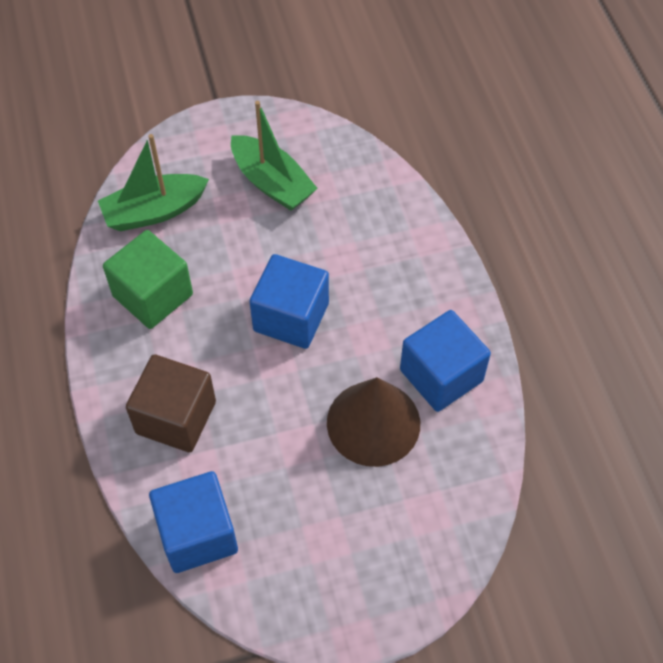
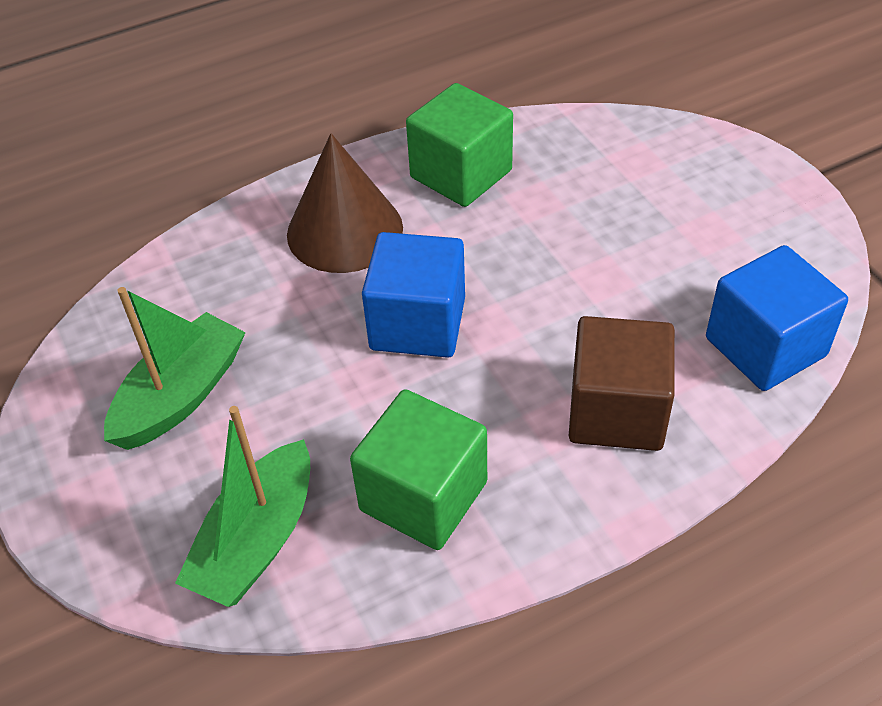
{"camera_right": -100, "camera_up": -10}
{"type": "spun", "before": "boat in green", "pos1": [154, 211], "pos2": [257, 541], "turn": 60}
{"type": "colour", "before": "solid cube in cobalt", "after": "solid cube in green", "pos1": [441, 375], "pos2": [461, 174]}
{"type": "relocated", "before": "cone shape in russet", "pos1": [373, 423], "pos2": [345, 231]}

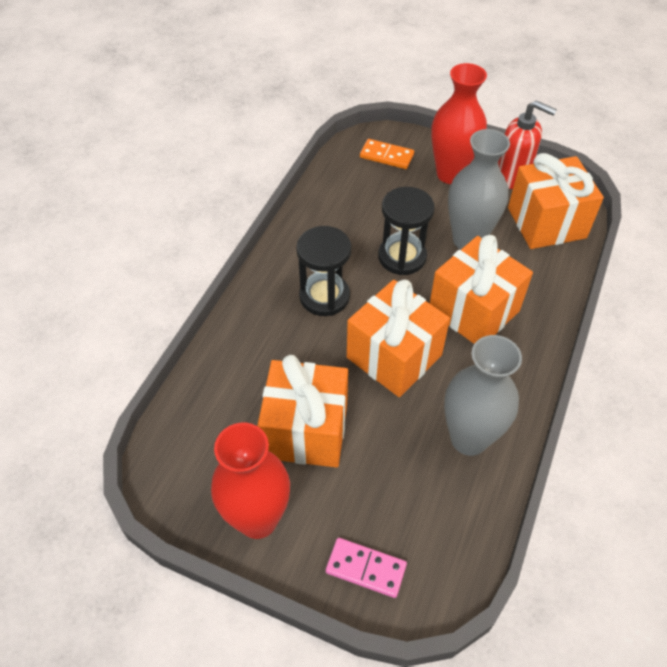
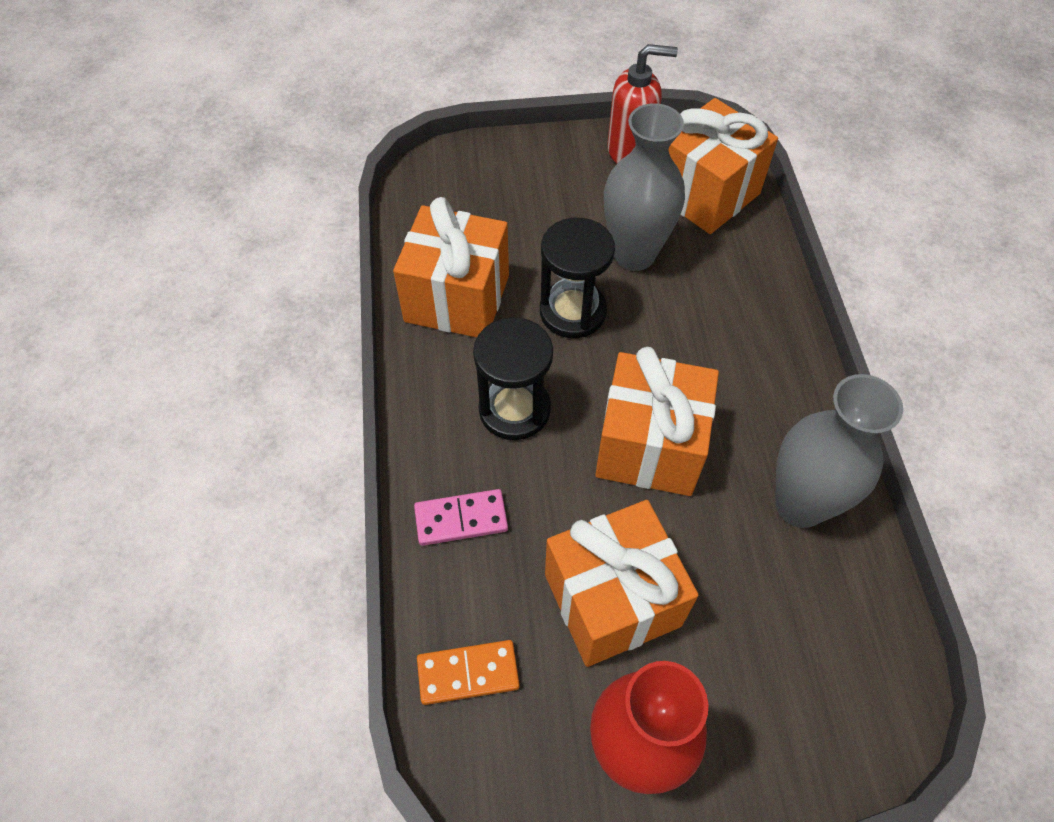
{"camera_right": -30, "camera_up": 5}
{"type": "missing", "before": "flower vase in red", "pos1": [451, 174]}
{"type": "relocated", "before": "domino in bright orange", "pos1": [386, 156], "pos2": [468, 673]}
{"type": "relocated", "before": "gift in bright orange", "pos1": [474, 310], "pos2": [457, 298]}
{"type": "relocated", "before": "domino in rose-pink", "pos1": [365, 569], "pos2": [461, 519]}

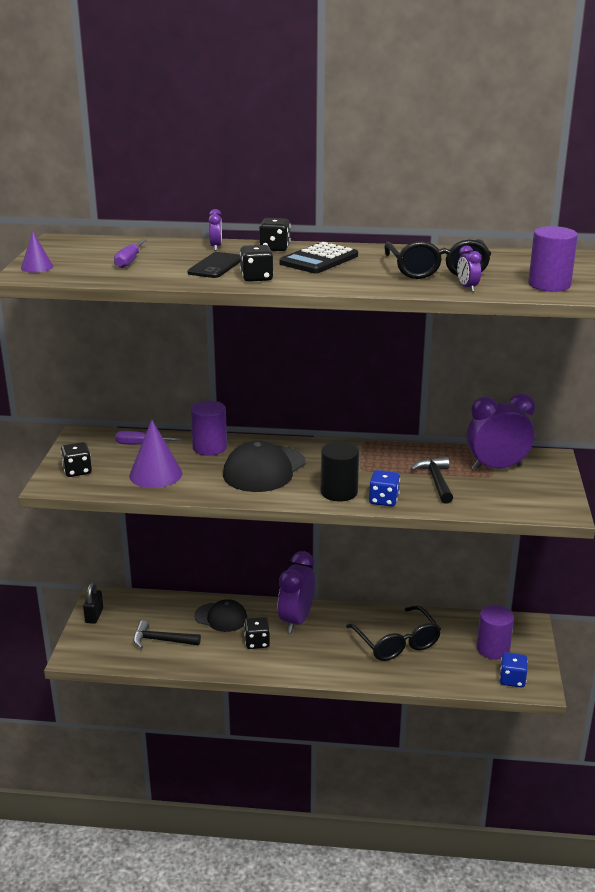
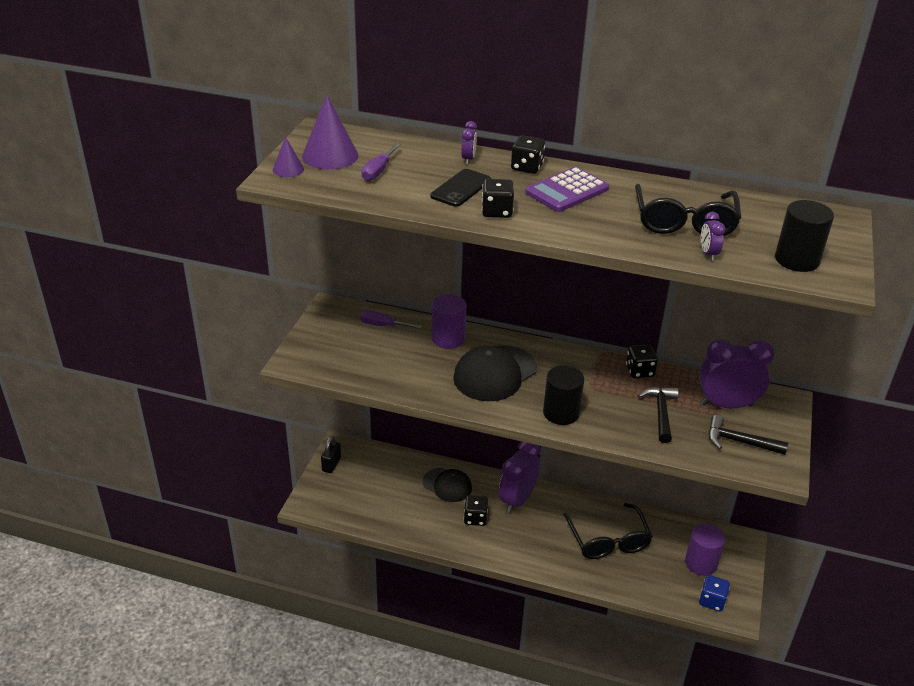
{"camera_right": 10, "camera_up": 10}
{"type": "colour", "before": "cylinder in violet", "after": "cylinder in jet-black", "pos1": [549, 285], "pos2": [797, 260]}
{"type": "colour", "before": "calculator in jet-black", "after": "calculator in violet", "pos1": [319, 260], "pos2": [567, 191]}
{"type": "relocated", "before": "cone shape in violet", "pos1": [155, 474], "pos2": [330, 156]}
{"type": "relocated", "before": "game die in jet-black", "pos1": [77, 471], "pos2": [639, 371]}
{"type": "missing", "before": "game die in cobalt", "pos1": [383, 500]}
{"type": "relocated", "before": "hammer in jet-black", "pos1": [161, 640], "pos2": [739, 441]}

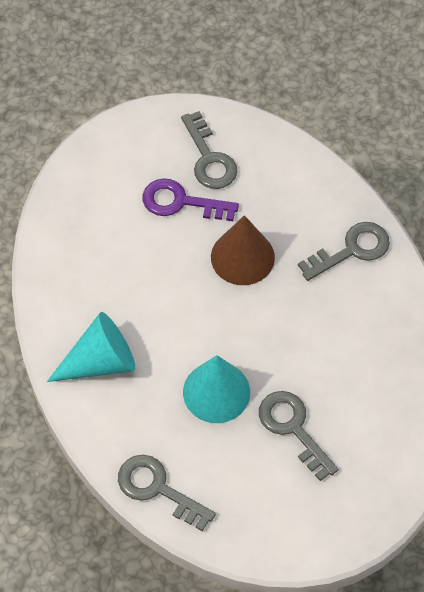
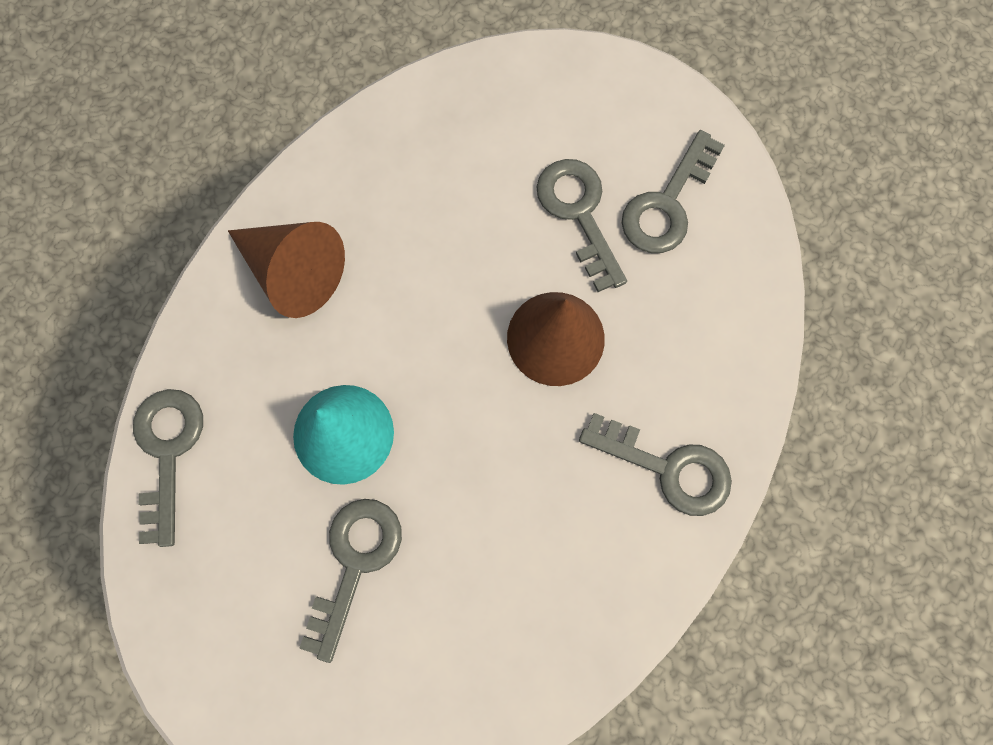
{"camera_right": 55, "camera_up": 15}
{"type": "colour", "before": "latchkey in violet", "after": "latchkey in grey", "pos1": [181, 202], "pos2": [579, 213]}
{"type": "colour", "before": "cone shape in aqua", "after": "cone shape in russet", "pos1": [100, 362], "pos2": [293, 271]}

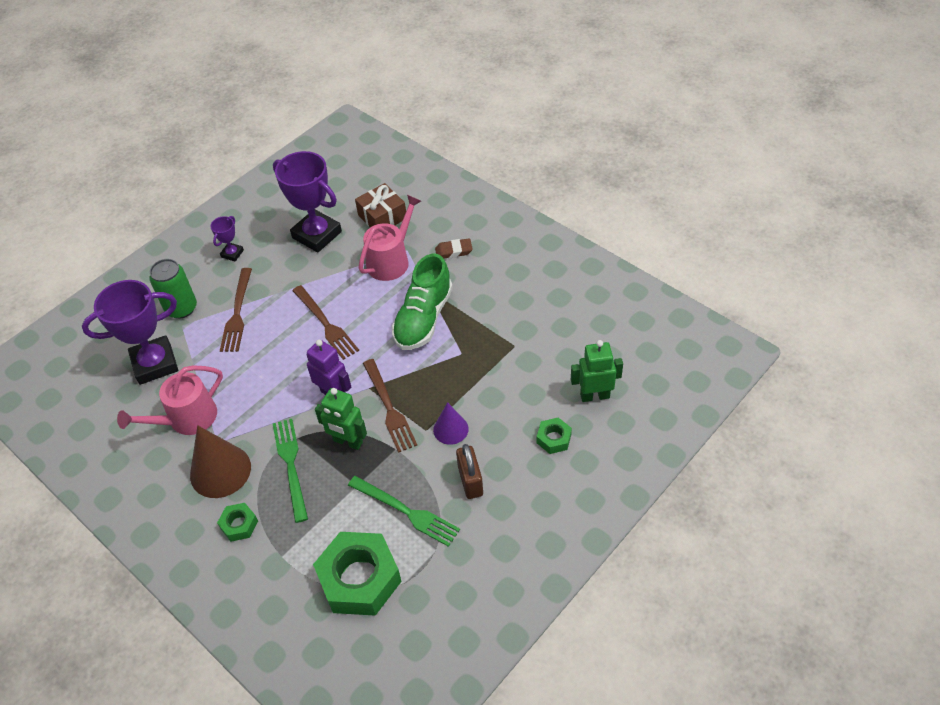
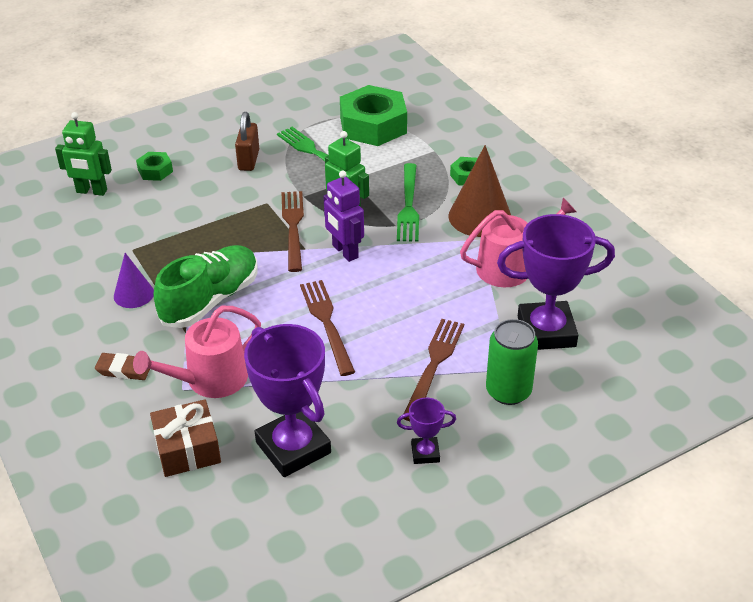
{"camera_right": -165, "camera_up": -10}
{"type": "spun", "before": "award cup in violet", "pos1": [232, 253], "pos2": [425, 453], "turn": 45}
{"type": "relocated", "before": "cone shape in violet", "pos1": [450, 429], "pos2": [133, 294]}

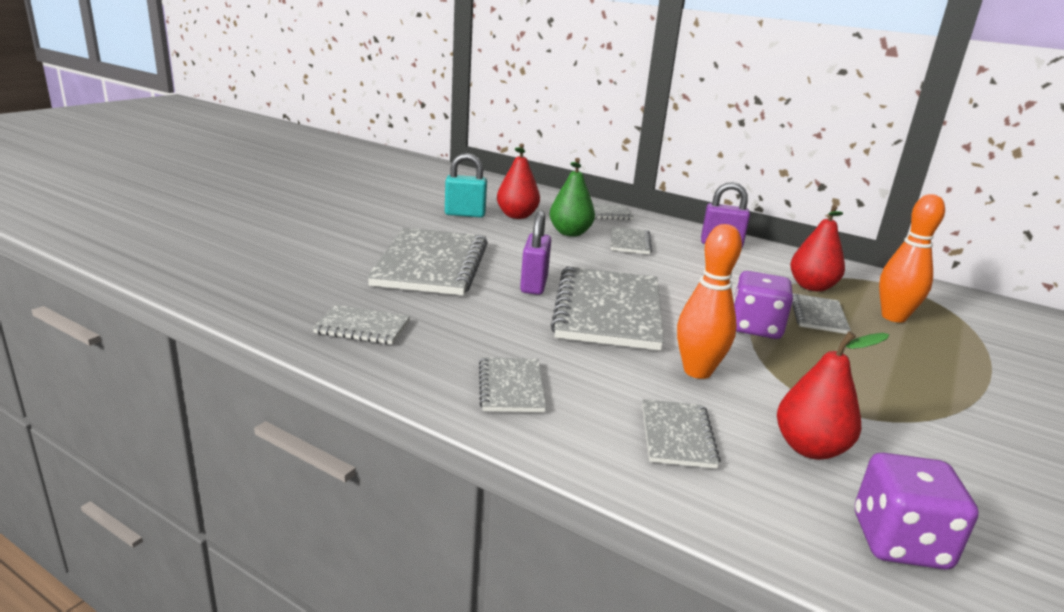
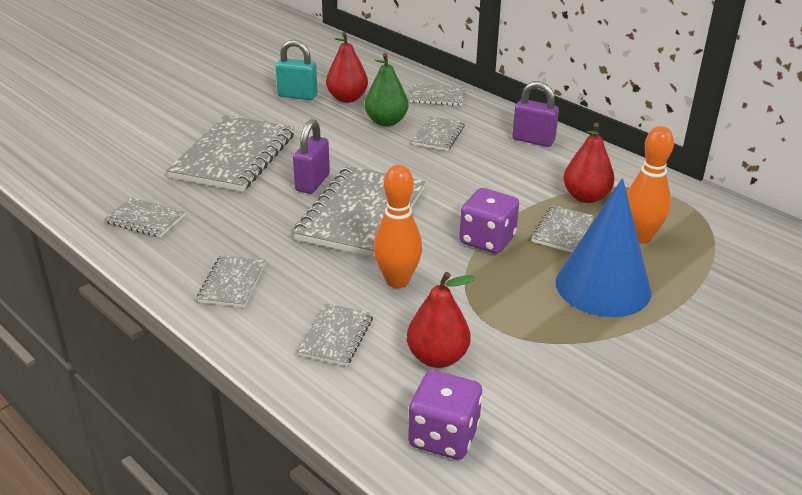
{"camera_right": 15, "camera_up": 10}
{"type": "appeared", "after": "cone shape in cobalt", "pos2": [603, 286]}

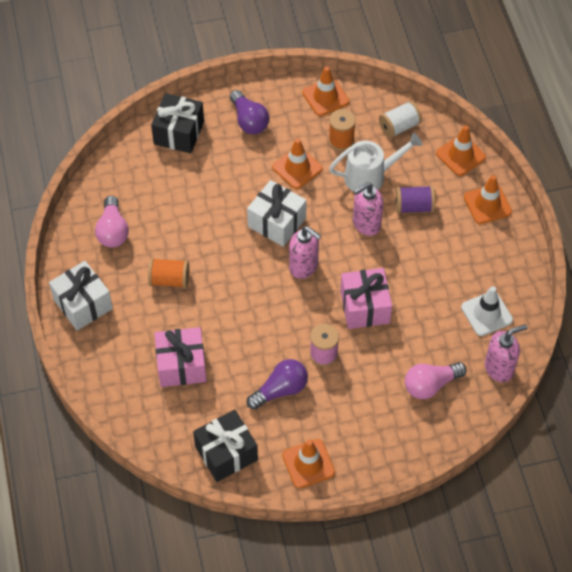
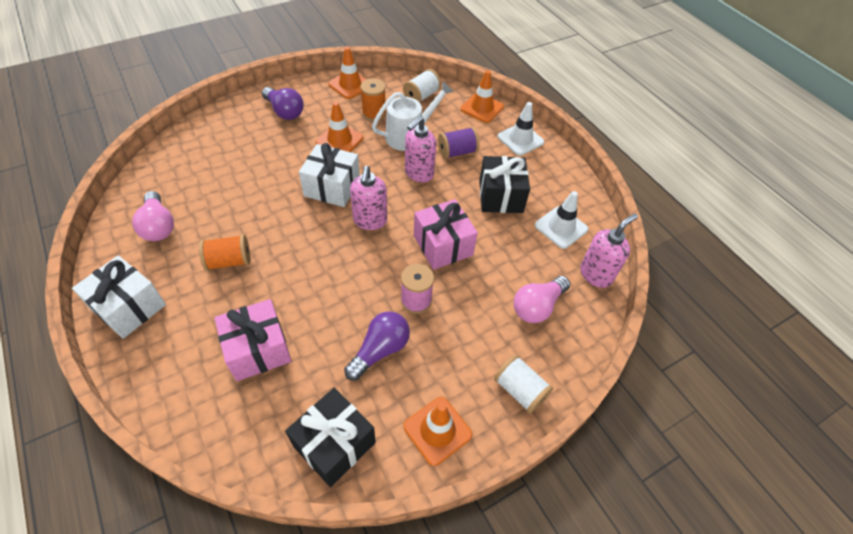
{"camera_right": -20, "camera_up": -5}
{"type": "relocated", "before": "gift in jet-black", "pos1": [179, 133], "pos2": [500, 196]}
{"type": "colour", "before": "safety cone in bright orange", "after": "safety cone in pure white", "pos1": [487, 204], "pos2": [520, 139]}
{"type": "spun", "before": "pump bottle in rose-pink", "pos1": [304, 266], "pos2": [370, 221], "turn": 75}
{"type": "appeared", "after": "bobbin in pure white", "pos2": [519, 390]}

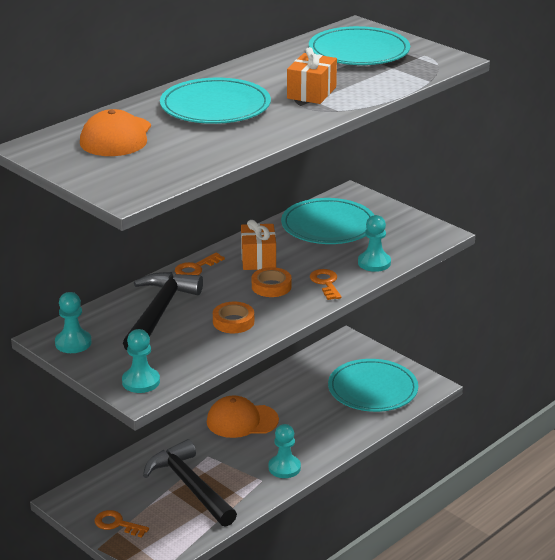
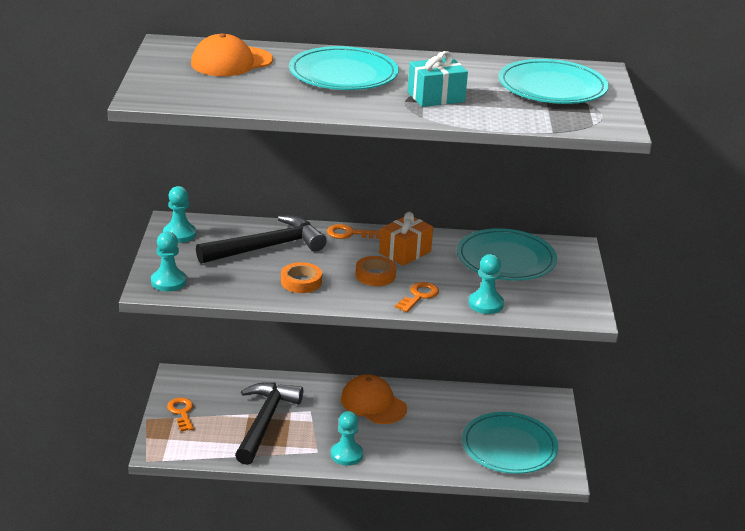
{"camera_right": 45, "camera_up": 0}
{"type": "colour", "before": "gift in bright orange", "after": "gift in aqua", "pos1": [311, 93], "pos2": [436, 97]}

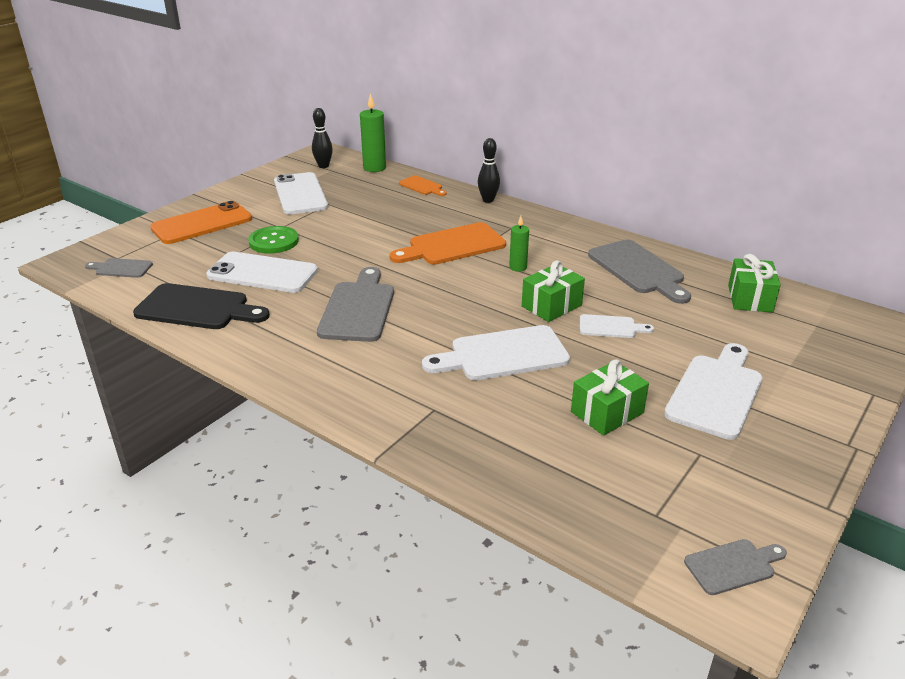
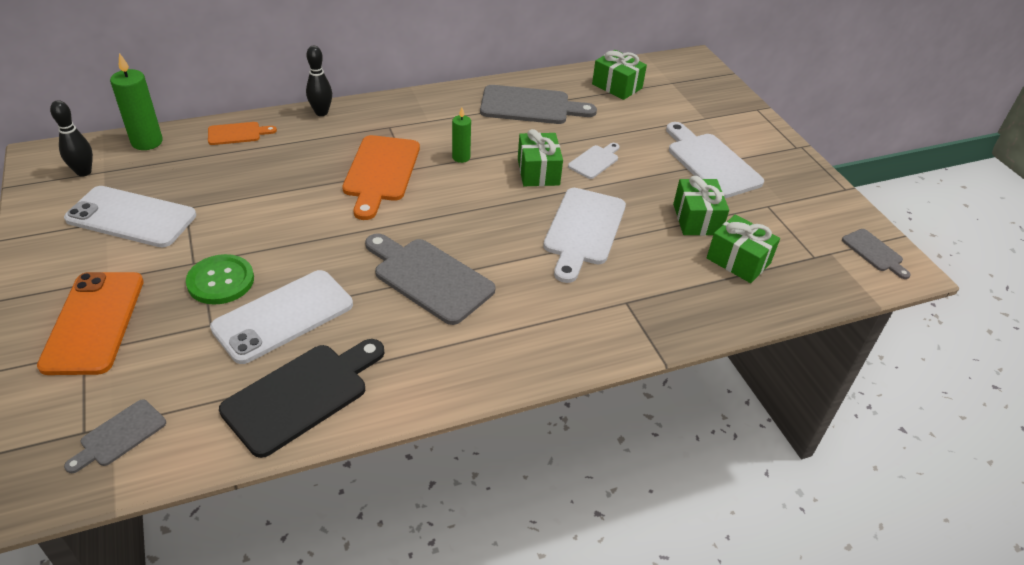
{"camera_right": -60, "camera_up": 10}
{"type": "spun", "before": "cutting board in grey", "pos1": [733, 566], "pos2": [874, 252], "turn": 135}
{"type": "appeared", "after": "gift in green", "pos2": [738, 261]}

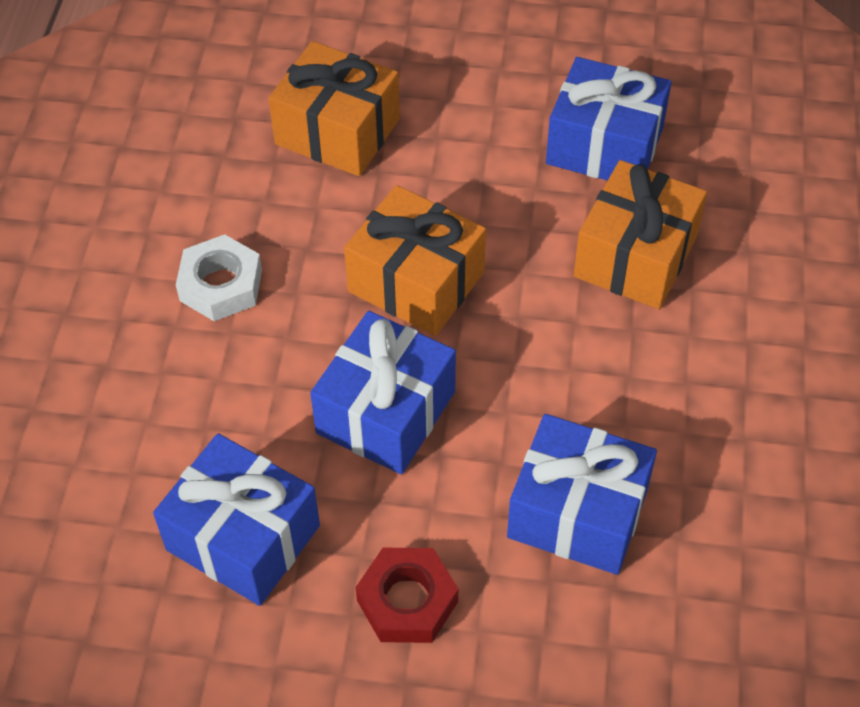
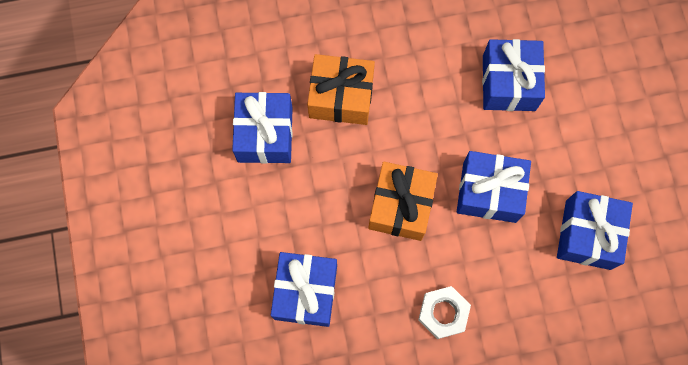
{"camera_right": -110, "camera_up": 20}
{"type": "colour", "before": "gift in bright orange", "after": "gift in cobalt", "pos1": [337, 132], "pos2": [306, 292]}
{"type": "missing", "before": "hex nut in red", "pos1": [407, 601]}

